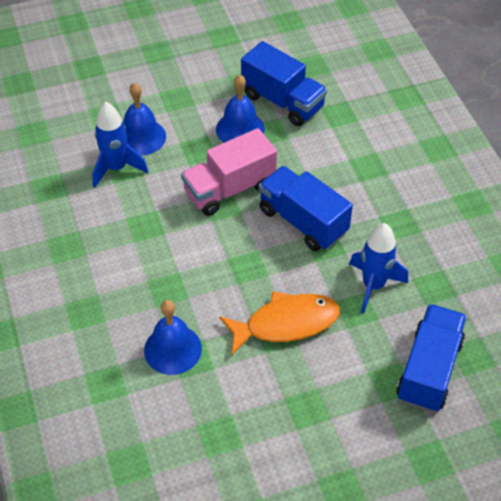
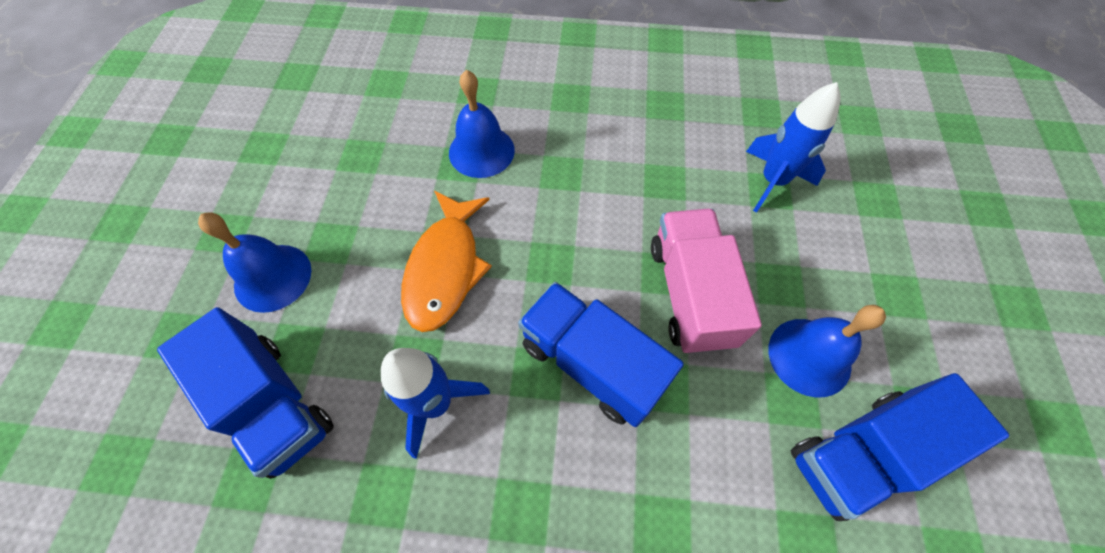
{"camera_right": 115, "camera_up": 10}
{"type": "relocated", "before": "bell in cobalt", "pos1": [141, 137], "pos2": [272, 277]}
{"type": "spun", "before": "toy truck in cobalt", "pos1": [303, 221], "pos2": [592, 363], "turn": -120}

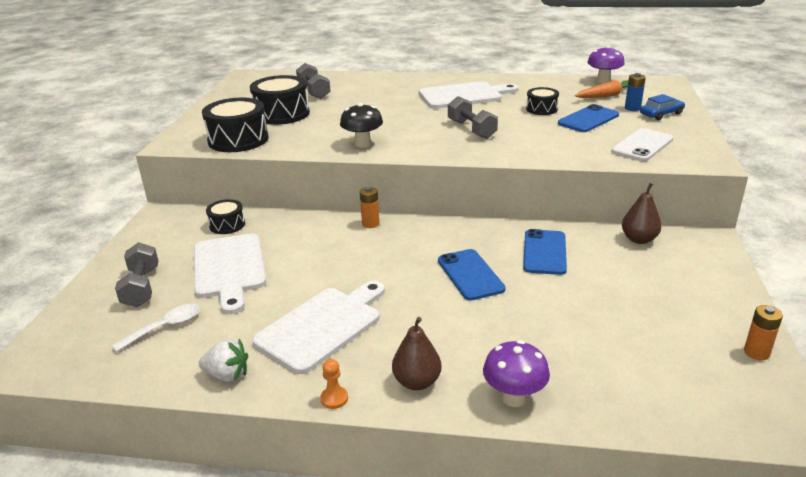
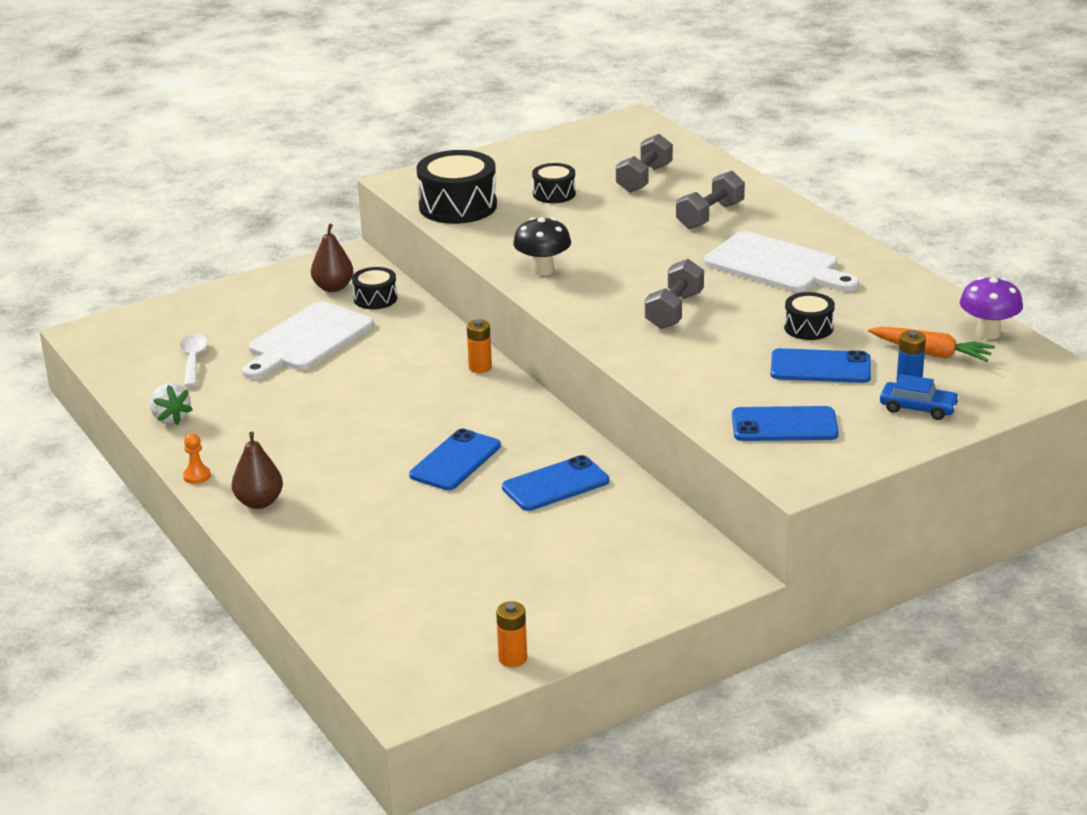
{"camera_right": 50, "camera_up": 0}
{"type": "size", "before": "toy drum in jet-black", "pos1": [282, 114], "pos2": [554, 194], "scale": 0.55}
{"type": "colour", "before": "mobile phone in pure white", "after": "mobile phone in cobalt", "pos1": [642, 145], "pos2": [784, 425]}
{"type": "relocated", "before": "pear fruit in russet", "pos1": [639, 239], "pos2": [333, 287]}
{"type": "relocated", "before": "free weight in grey", "pos1": [141, 287], "pos2": [710, 216]}
{"type": "missing", "before": "cutting board in pure white", "pos1": [323, 326]}
{"type": "spun", "before": "spoon in pure white", "pos1": [165, 327], "pos2": [193, 360], "turn": -105}
{"type": "missing", "before": "fungus in violet", "pos1": [514, 397]}

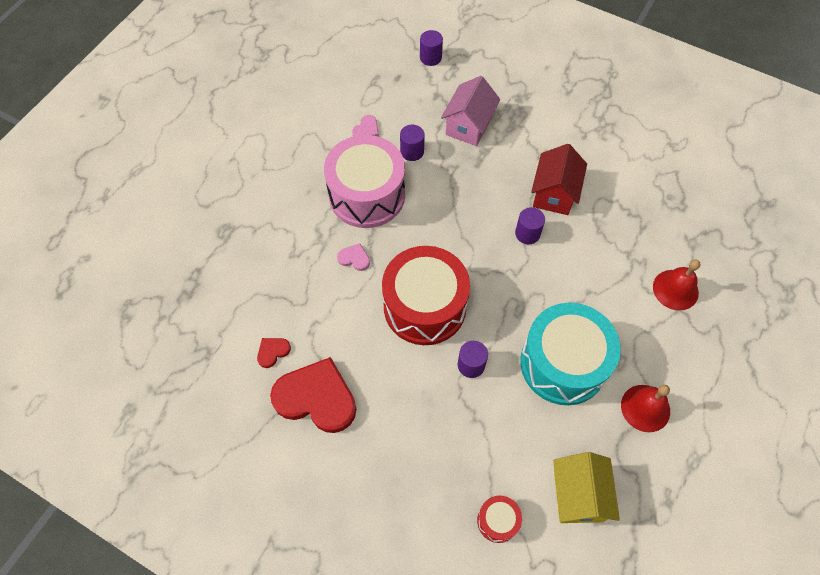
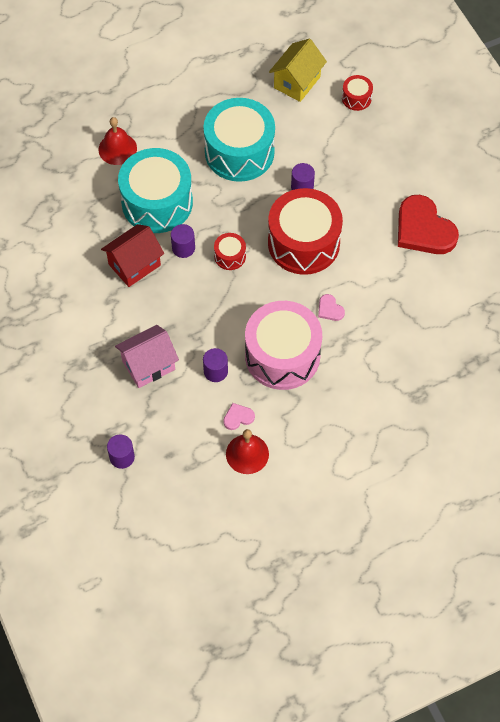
{"camera_right": -145, "camera_up": 0}
{"type": "missing", "before": "heart shape in red", "pos1": [272, 352]}
{"type": "relocated", "before": "bell in red", "pos1": [645, 408], "pos2": [247, 454]}
{"type": "appeared", "after": "toy drum in aqua", "pos2": [157, 202]}
{"type": "appeared", "after": "toy drum in red", "pos2": [230, 256]}

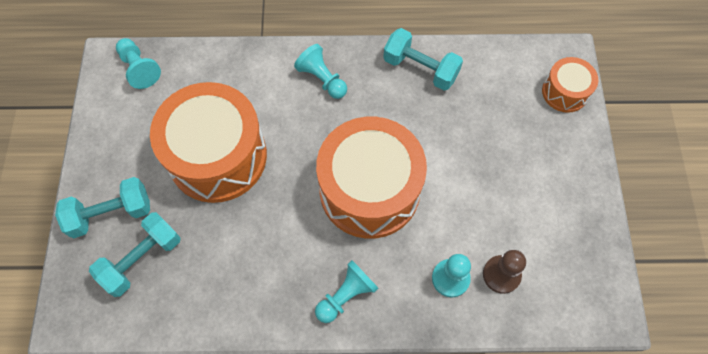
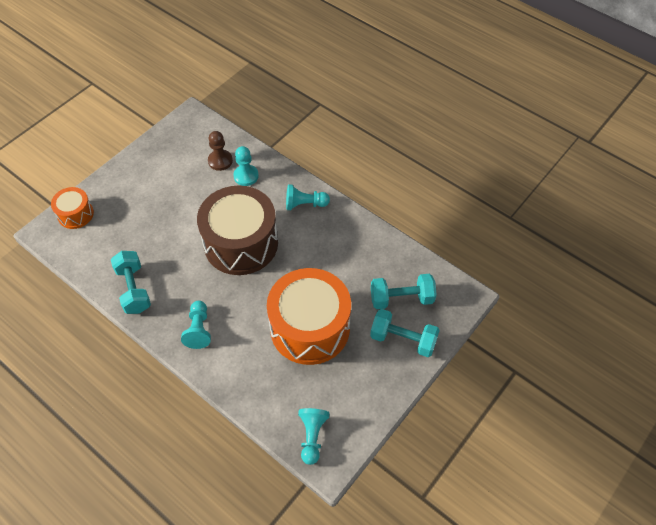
{"camera_right": -140, "camera_up": -10}
{"type": "colour", "before": "toy drum in bright orange", "after": "toy drum in russet", "pos1": [369, 190], "pos2": [241, 243]}

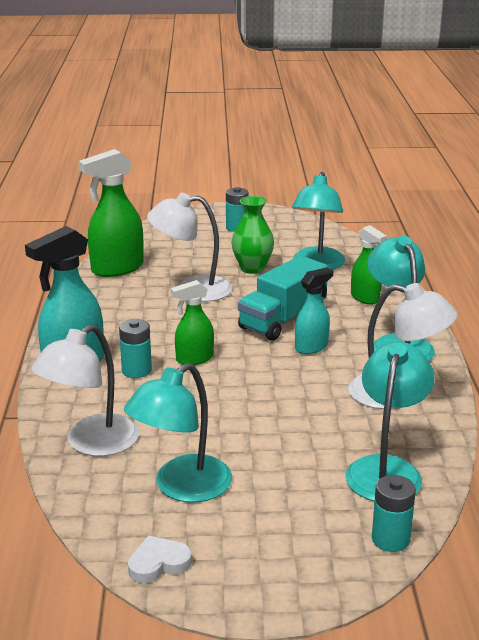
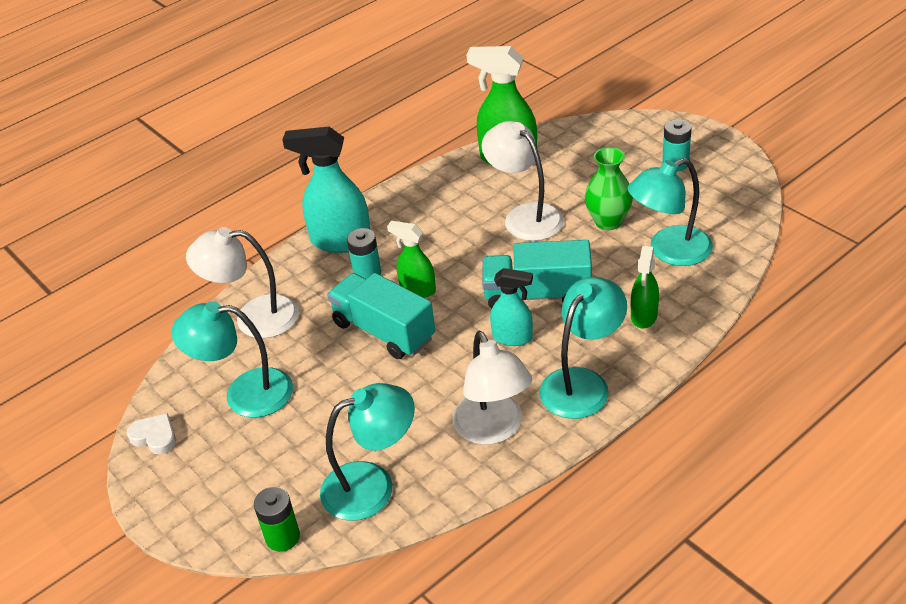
{"camera_right": 55, "camera_up": 15}
{"type": "colour", "before": "AA battery in aqua", "after": "AA battery in green", "pos1": [390, 539], "pos2": [282, 537]}
{"type": "appeared", "after": "toy truck in aqua", "pos2": [384, 331]}

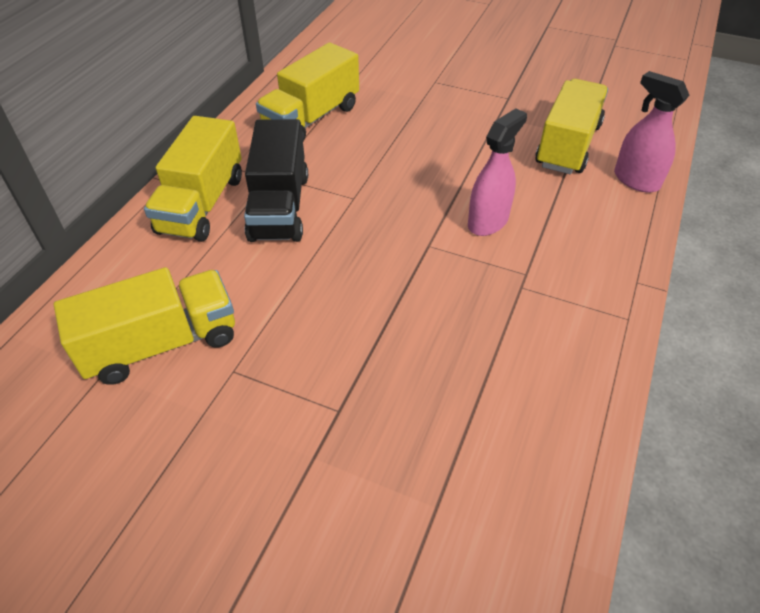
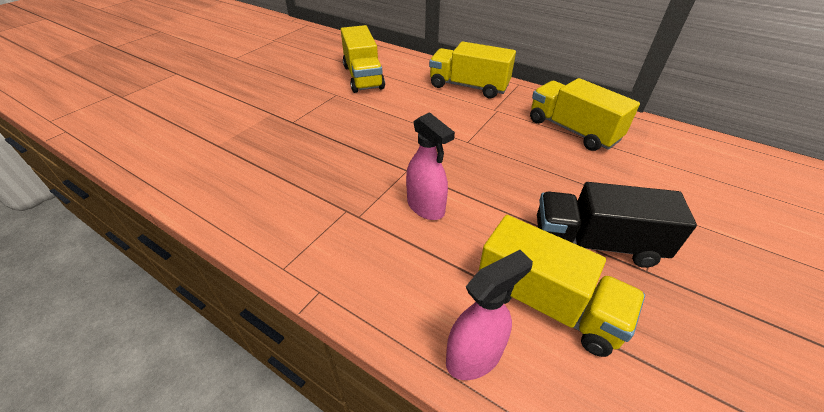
{"camera_right": 100, "camera_up": -5}
{"type": "relocated", "before": "toy truck in jet-black", "pos1": [279, 207], "pos2": [595, 243]}

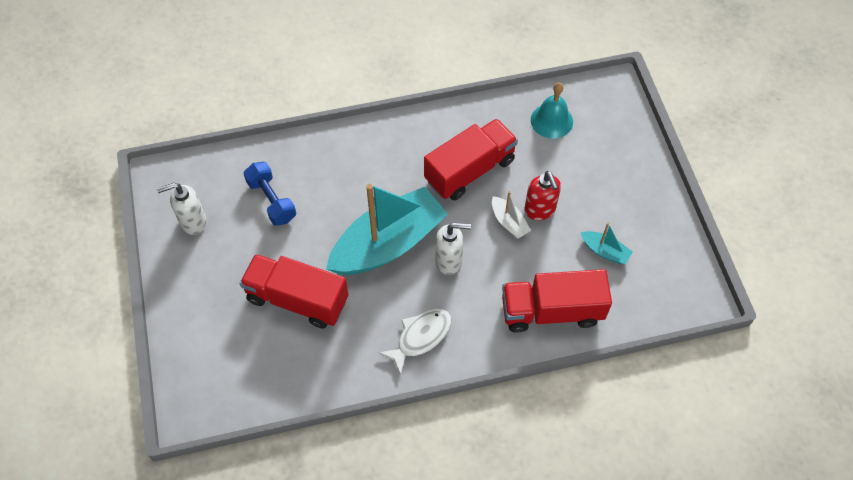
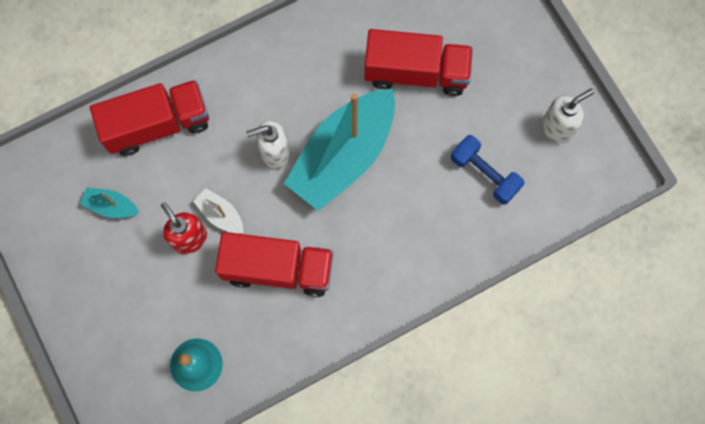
{"camera_right": 165, "camera_up": 15}
{"type": "spun", "before": "toy truck in red", "pos1": [470, 170], "pos2": [278, 269], "turn": -120}
{"type": "missing", "before": "fish figure in pure white", "pos1": [420, 337]}

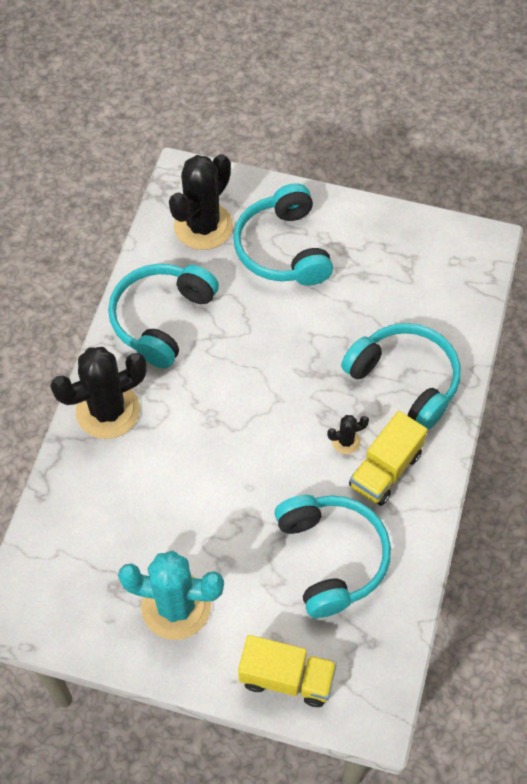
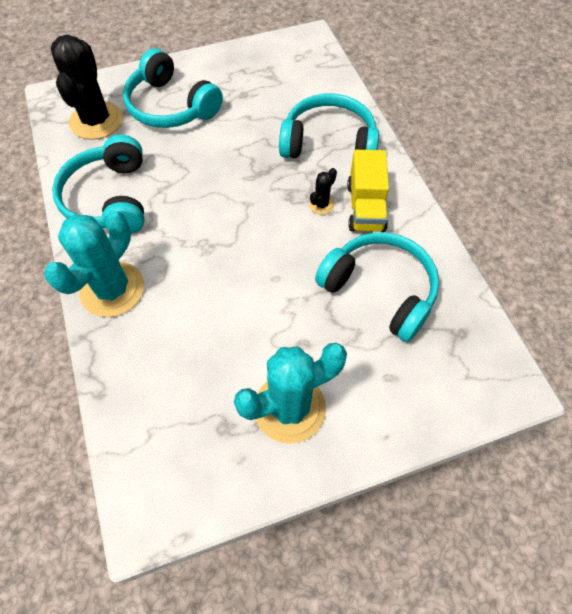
{"camera_right": -35, "camera_up": 0}
{"type": "colour", "before": "cactus in jet-black", "after": "cactus in aqua", "pos1": [108, 411], "pos2": [112, 289]}
{"type": "missing", "before": "toy truck in bright yellow", "pos1": [286, 678]}

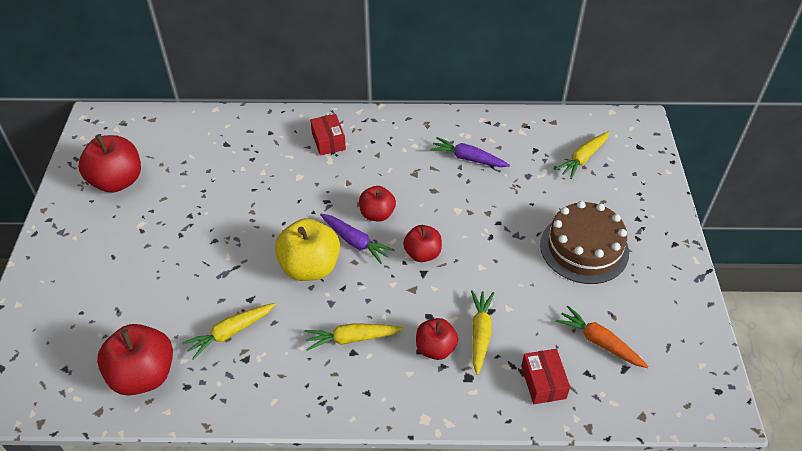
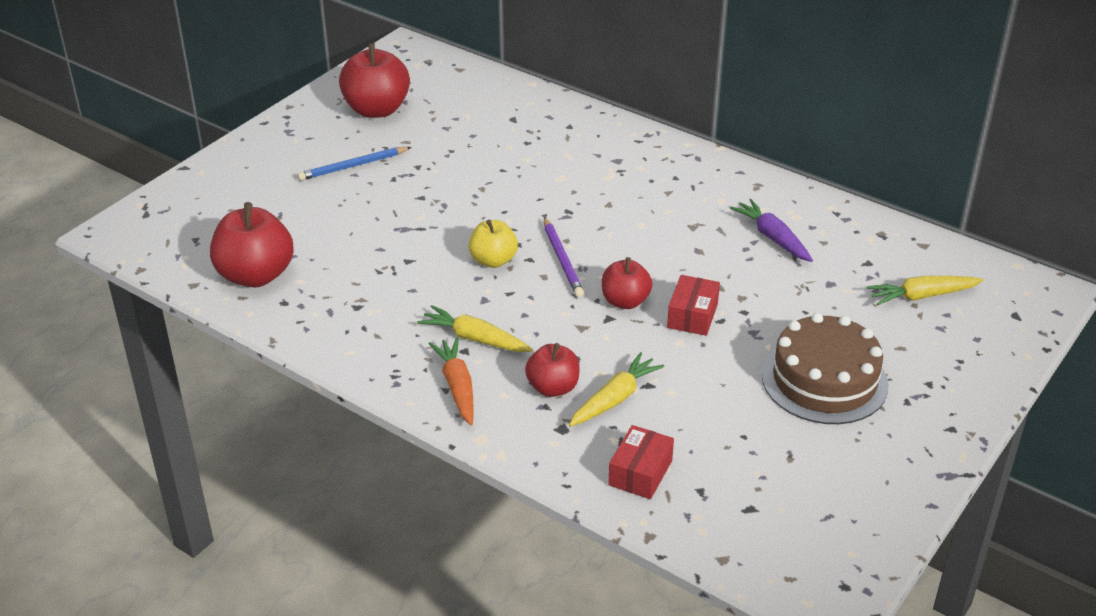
{"camera_right": 35, "camera_up": -10}
{"type": "relocated", "before": "package in red", "pos1": [328, 141], "pos2": [692, 315]}
{"type": "missing", "before": "apple fruit in red", "pos1": [377, 214]}
{"type": "exchanged", "before": "carrot in violet", "after": "pencil in violet", "pos1": [355, 242], "pos2": [562, 259]}
{"type": "size", "before": "apple fruit in bright yellow", "pos1": [310, 267], "pos2": [493, 260], "scale": 0.61}
{"type": "missing", "before": "carrot in bright yellow", "pos1": [230, 333]}
{"type": "relocated", "before": "carrot in bright orange", "pos1": [599, 342], "pos2": [457, 386]}
{"type": "appeared", "after": "pencil in cobalt", "pos2": [353, 166]}

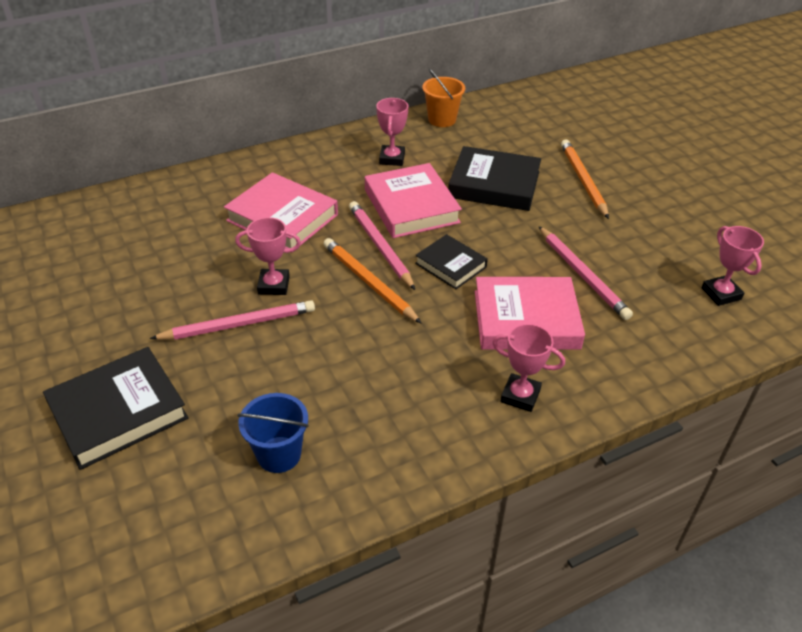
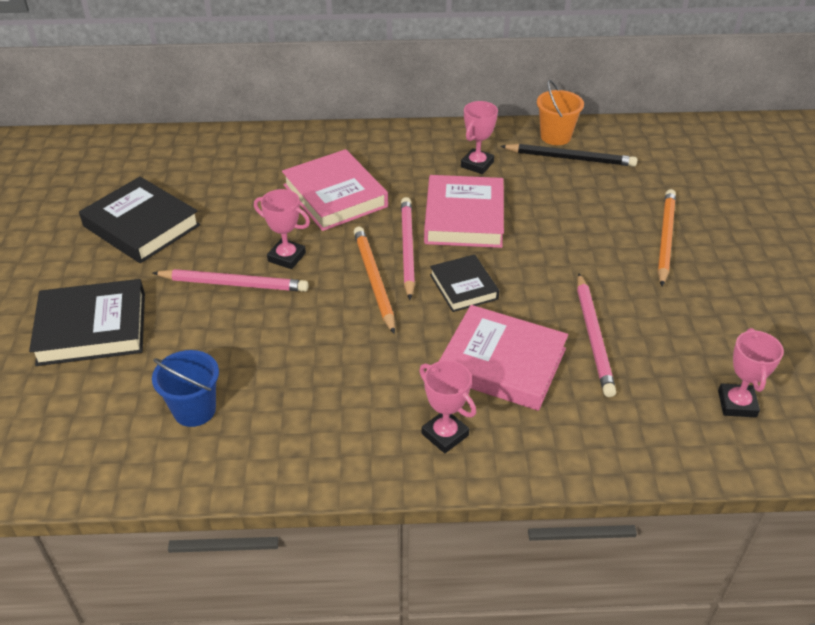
{"camera_right": 25, "camera_up": 0}
{"type": "relocated", "before": "hardback in jet-black", "pos1": [494, 185], "pos2": [141, 226]}
{"type": "appeared", "after": "pencil in jet-black", "pos2": [570, 158]}

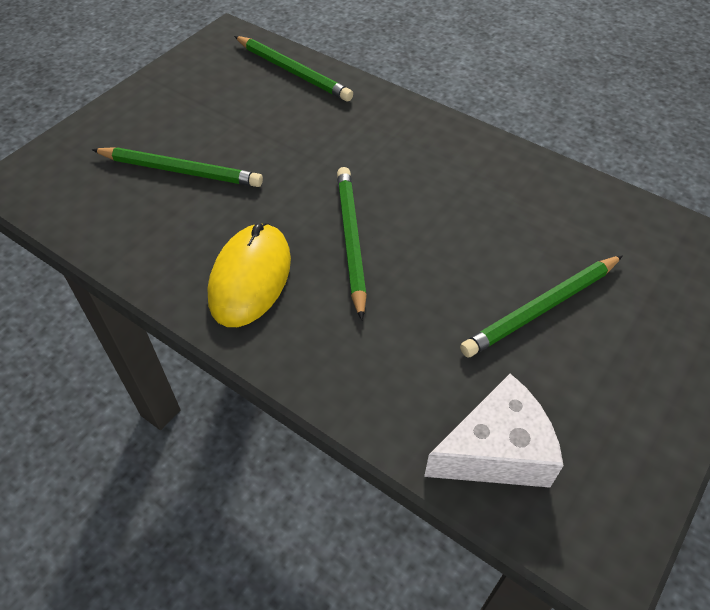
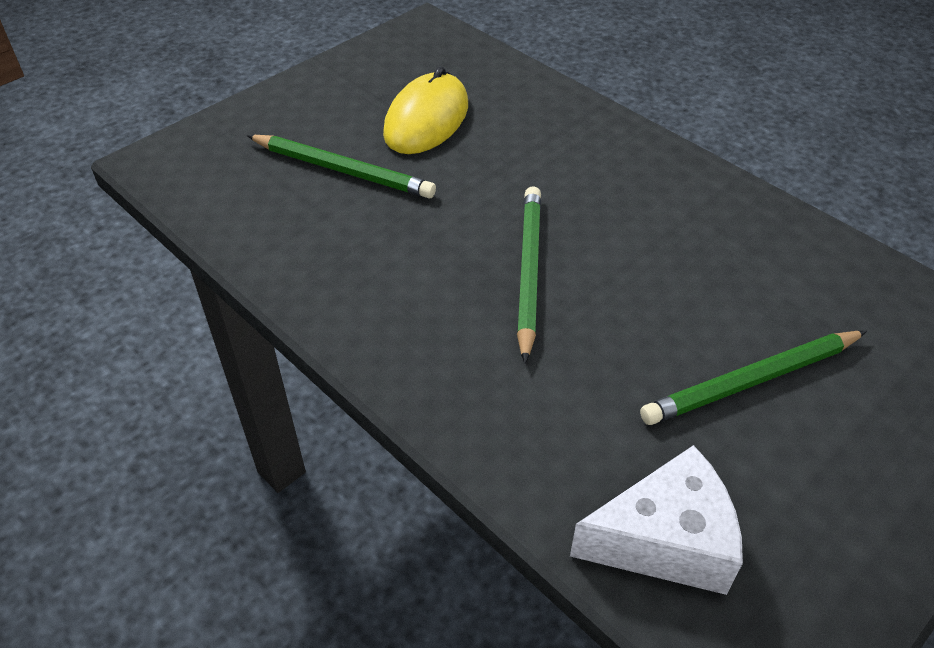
{"camera_right": 10, "camera_up": -5}
{"type": "missing", "before": "pencil in green", "pos1": [293, 71]}
{"type": "relocated", "before": "mouse in bright yellow", "pos1": [250, 278], "pos2": [426, 119]}

